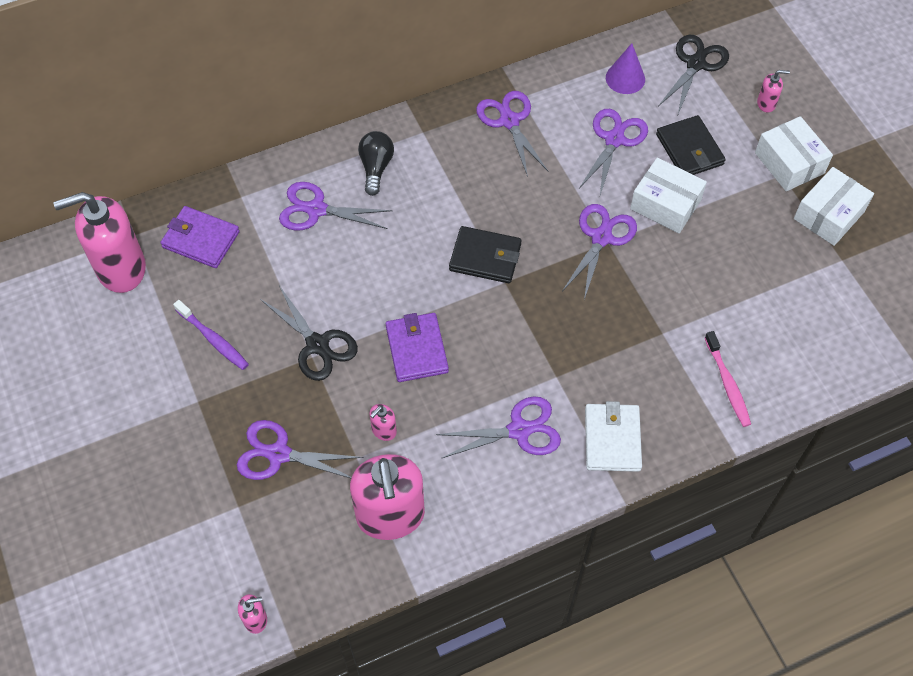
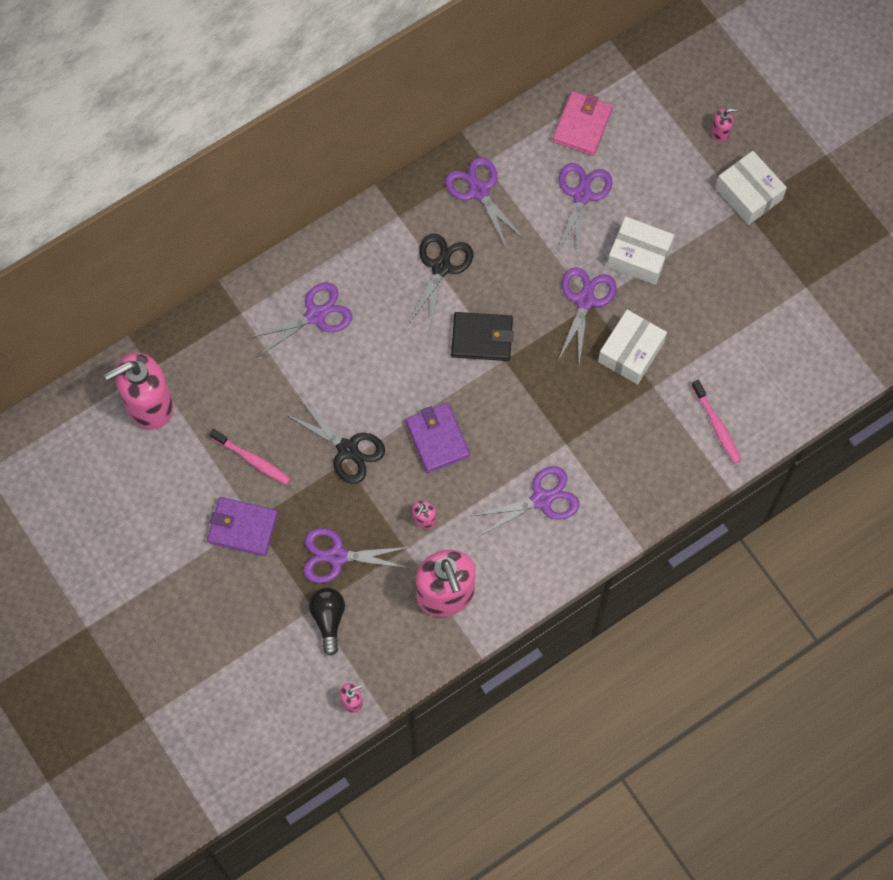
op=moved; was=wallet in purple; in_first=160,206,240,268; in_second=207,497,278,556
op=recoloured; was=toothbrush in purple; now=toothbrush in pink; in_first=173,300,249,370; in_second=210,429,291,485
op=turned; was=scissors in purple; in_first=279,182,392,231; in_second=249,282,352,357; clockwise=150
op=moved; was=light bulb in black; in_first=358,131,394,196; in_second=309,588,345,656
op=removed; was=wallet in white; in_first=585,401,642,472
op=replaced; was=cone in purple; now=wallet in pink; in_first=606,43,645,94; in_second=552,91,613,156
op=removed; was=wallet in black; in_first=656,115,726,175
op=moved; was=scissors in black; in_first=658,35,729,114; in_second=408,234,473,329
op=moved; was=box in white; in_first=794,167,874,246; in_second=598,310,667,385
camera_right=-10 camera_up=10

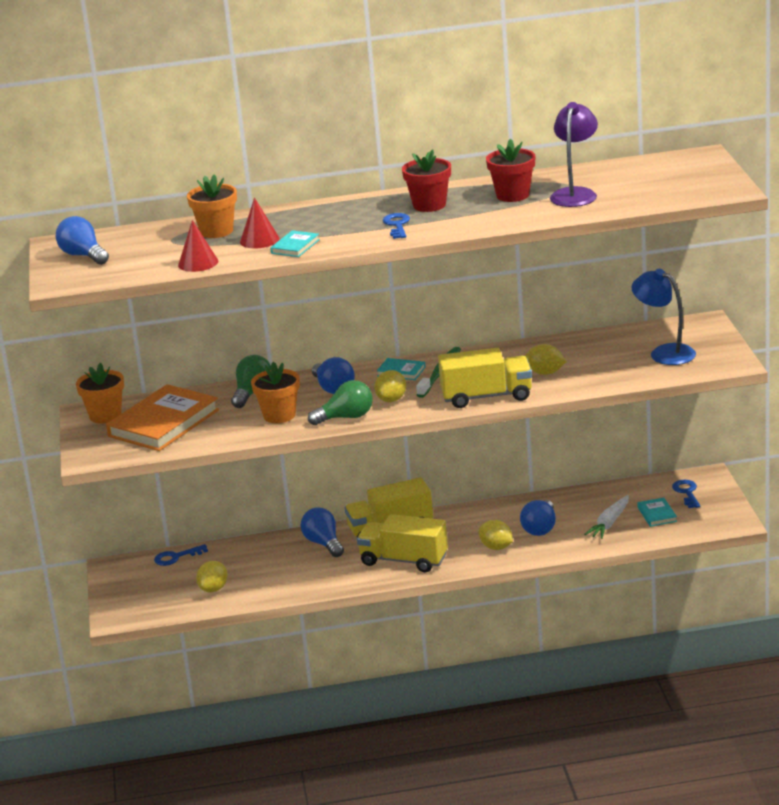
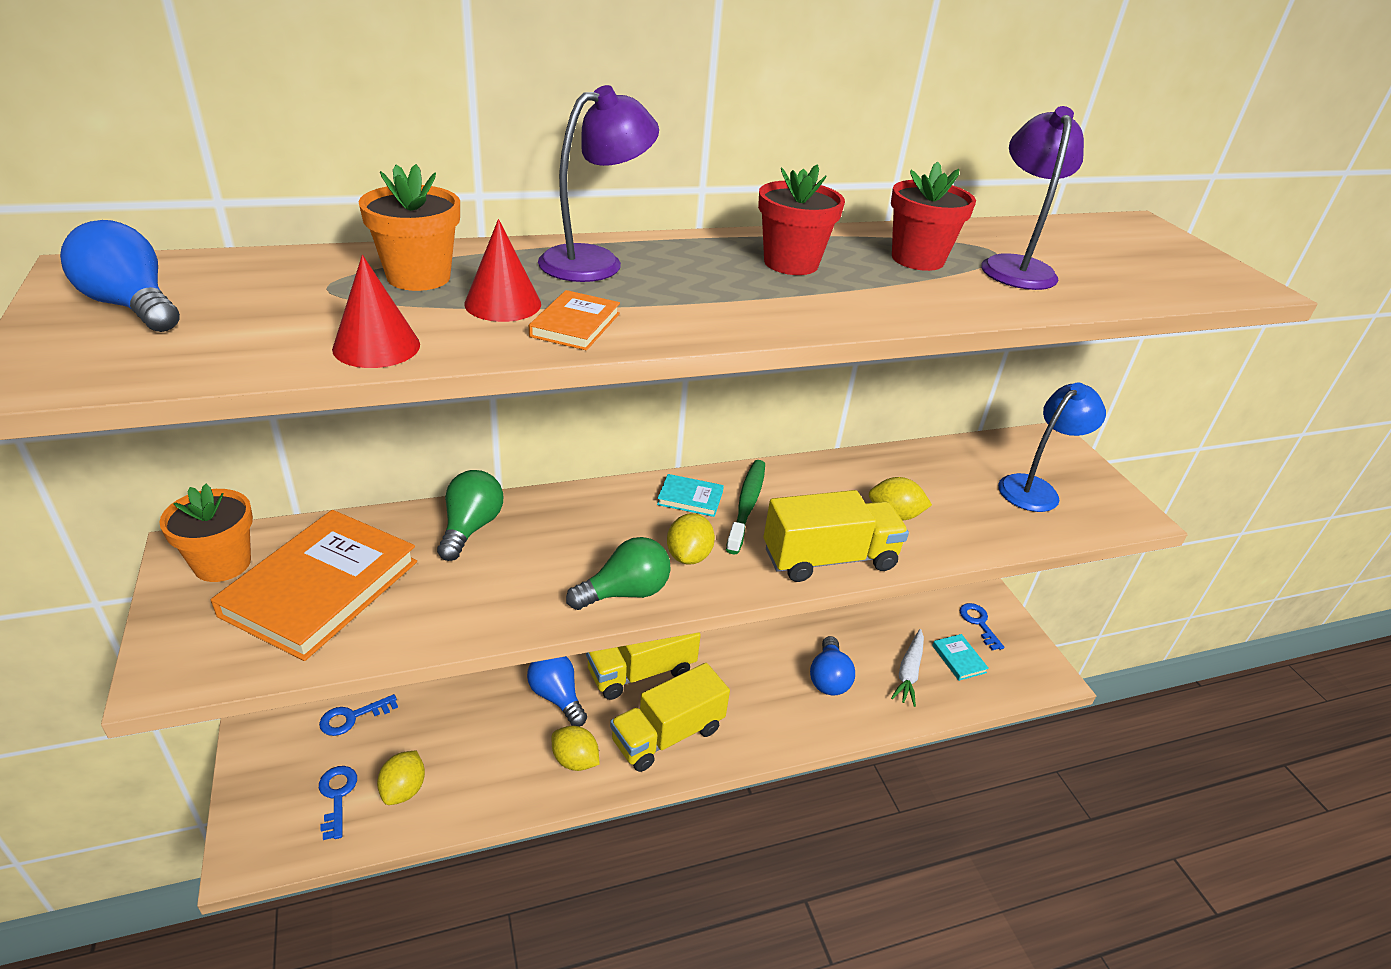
op=removed; was=flower pot in orange; in_first=251,362,300,423
op=recoloured; was=book in turquoise; now=book in orange; in_first=270,230,320,257; in_second=529,290,620,350
op=removed; was=light bulb in blue; in_first=312,357,355,394
op=turned; was=truck in yellow; in_first=357,514,448,572; in_second=610,663,730,772; clockwise=-45
op=moved; was=key in blue; in_first=383,213,410,239; in_second=319,766,357,840
op=moved; was=lemon in yellow; in_first=479,520,513,550; in_second=552,726,599,771
op=turned; was=lamp in blue; in_first=631,269,696,365; in_second=998,383,1106,512; clockwise=105
op=added; now=lamp in purple; in_second=538,85,659,282
camera_right=-15 camera_up=10

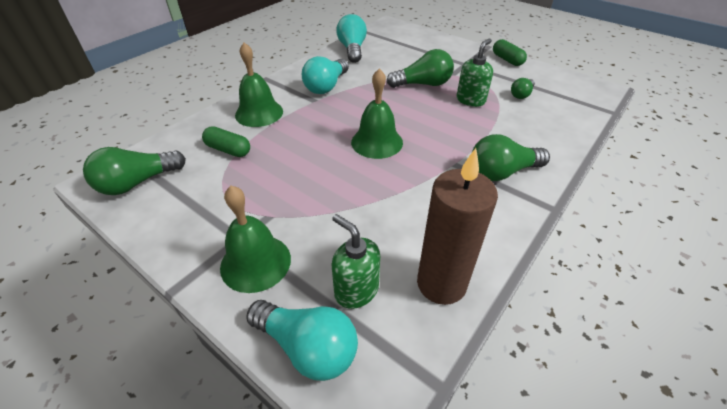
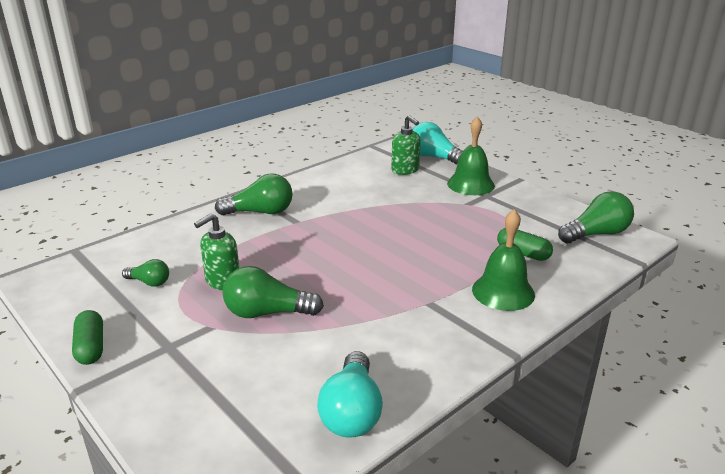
op=removed; was=light bulb in turquoise; in_first=302,56,349,94
op=removed; was=bell in green; in_first=351,68,403,159
op=removed; was=candle in brown; in_first=417,148,498,305
op=turned; was=light bulb in green; in_first=511,78,535,99; in_second=122,259,169,287; clockwise=60
camera_right=-170 camera_up=-15

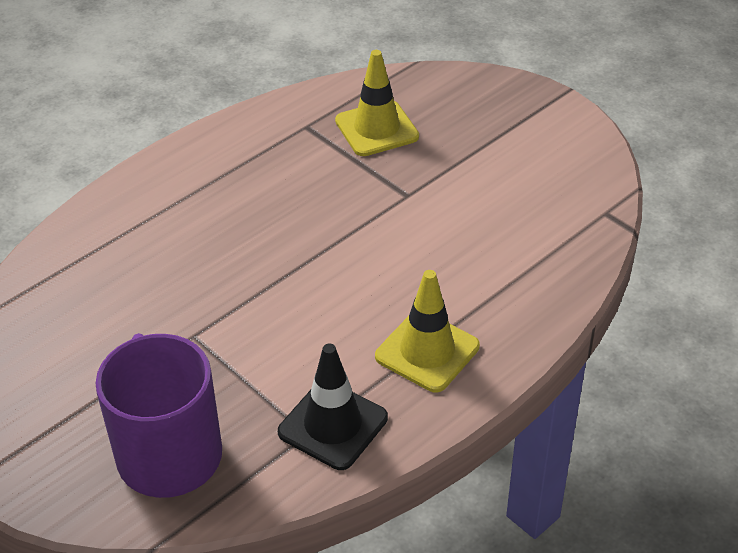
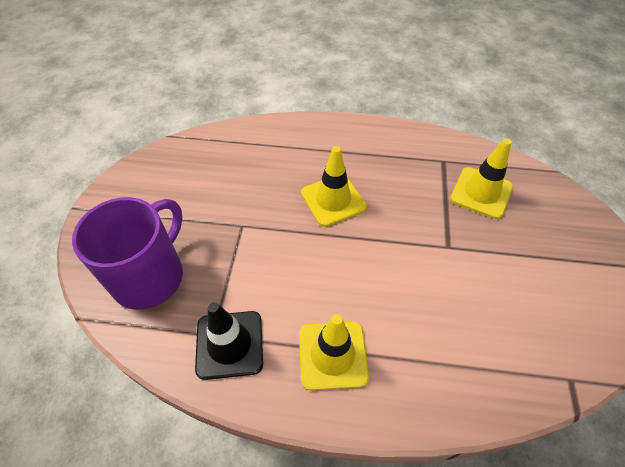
op=added; now=traffic cone in yellow; in_second=301,146,367,227
camera_right=50 camera_up=10

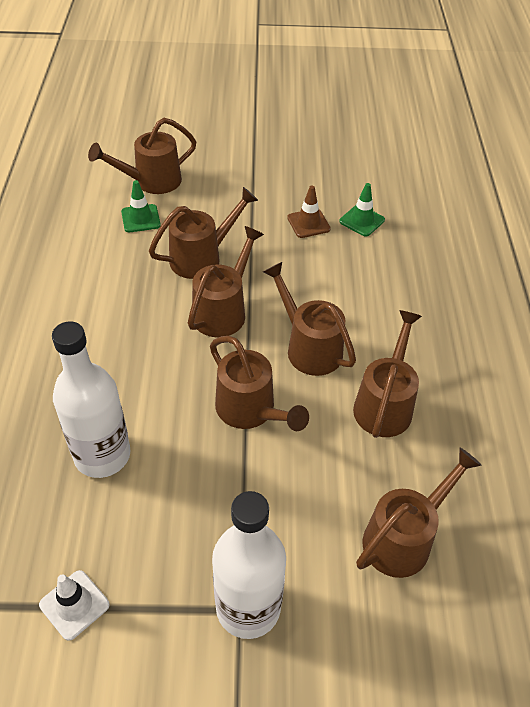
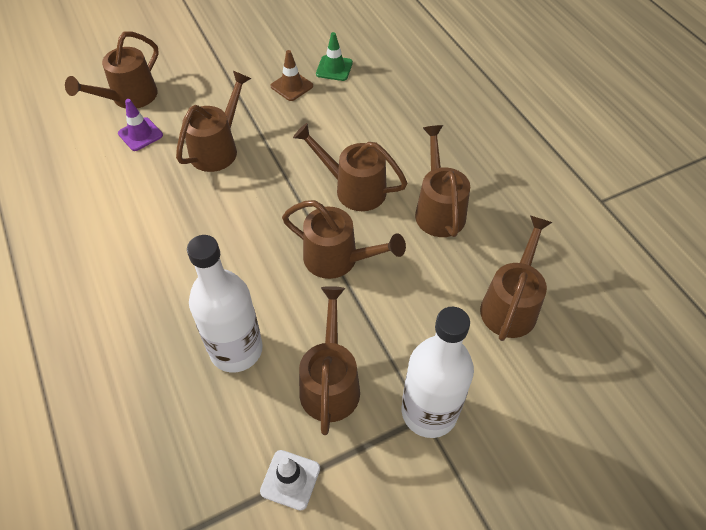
op=recoloured; was=traffic cone in green; now=traffic cone in purple; in_first=121,180,161,232; in_second=118,99,163,151
op=moved; was=watering can in brown; in_first=188,226,264,337; in_second=299,286,360,435
camera_right=-25 camera_up=5

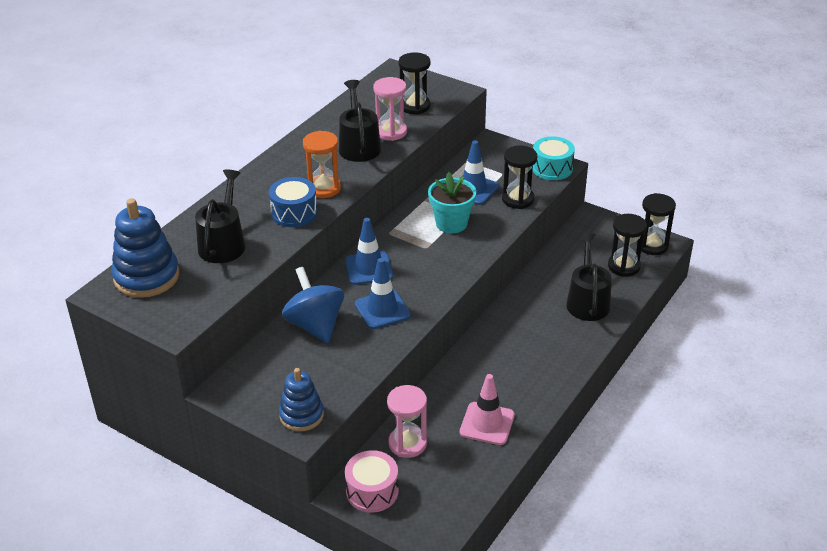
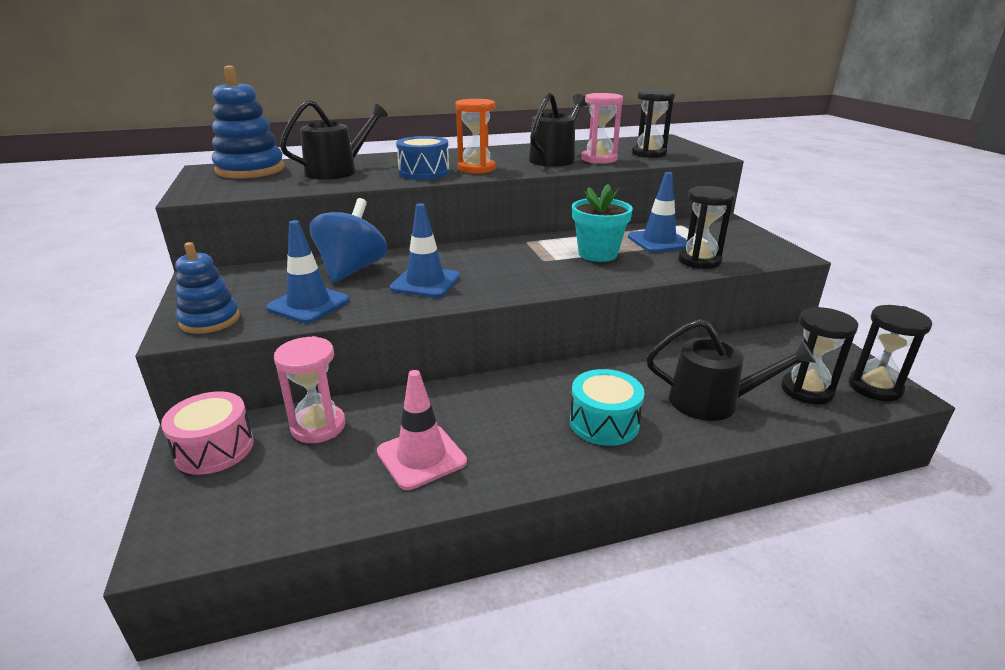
op=moved; was=traffic cone in blue; in_first=345,218,393,285; in_second=266,220,350,323
op=moved; was=drum in turquoise; in_first=532,136,575,180; in_second=570,369,644,446
op=turned; was=watering can in black; in_first=566,233,612,321; in_second=647,319,816,421; clockwise=60
camera_right=40 camera_up=-10

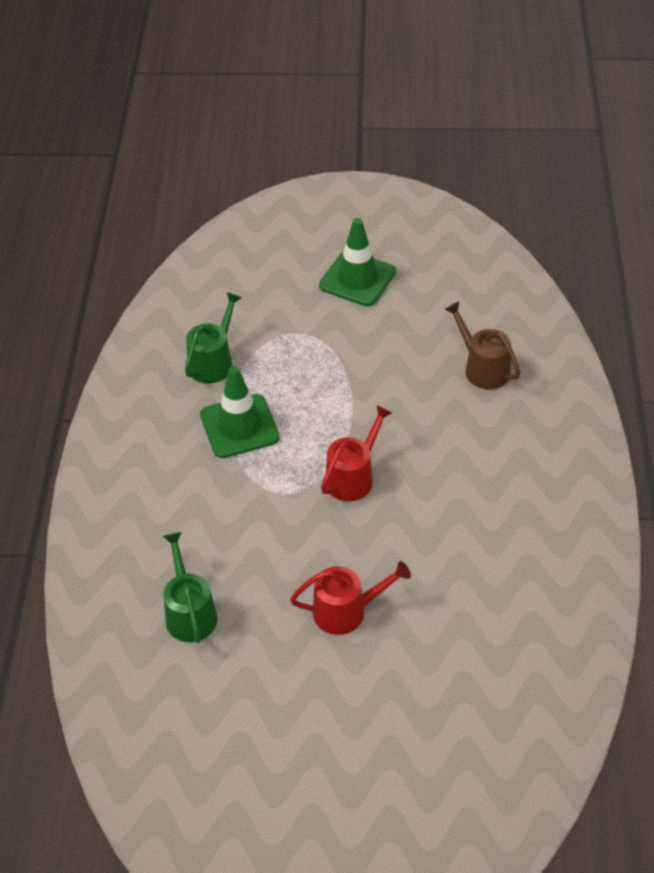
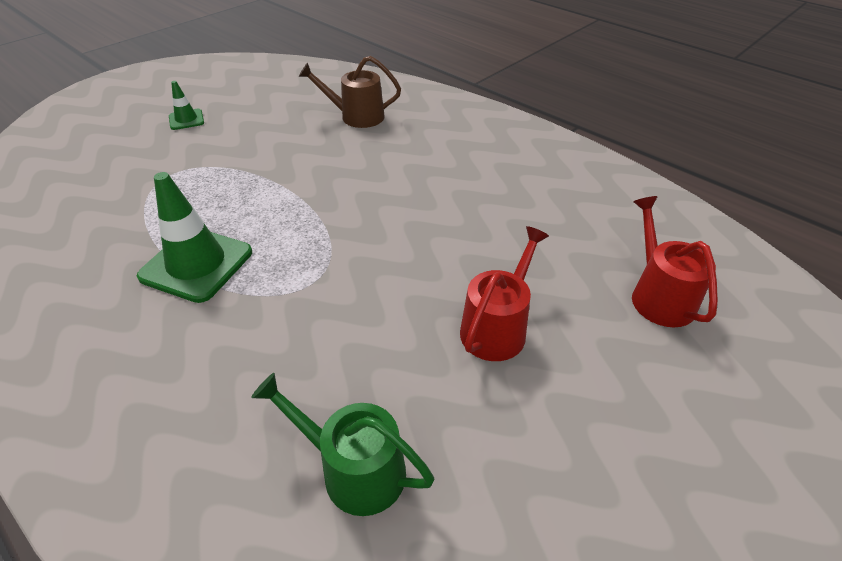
op=removed; was=watering can in green; in_first=185,292,242,384
op=resized; was=traffic cone in green; in_first=319,218,396,306; in_second=169,81,204,130; ratio=0.52
op=moved; was=watering can in red; in_first=321,405,392,502; in_second=632,196,718,327
camera_right=-50 camera_up=-5

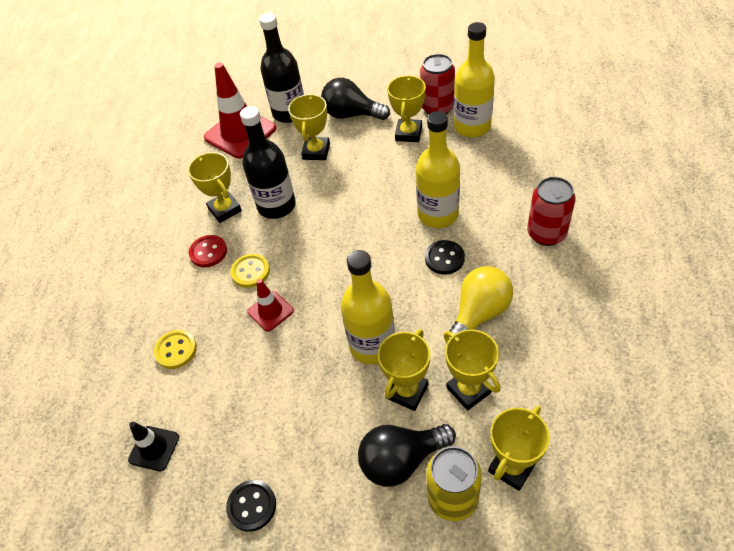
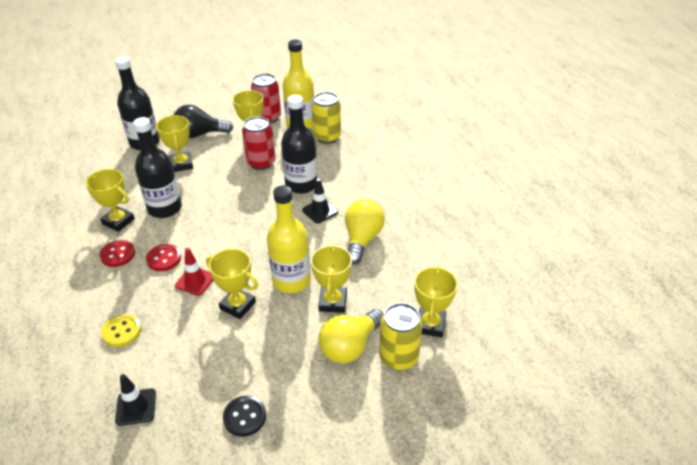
op=removed; was=traffic cone in red; in_first=204,63,276,158
op=recoloured; was=button in yellow; now=button in red; in_first=230,254,270,288; in_second=146,244,181,271
op=recoloured; was=light bulb in black; now=light bulb in yellow; in_first=358,424,456,487; in_second=318,309,383,364
op=recoloured; was=bottle in yellow; now=bottle in black; in_first=416,111,460,228; in_second=281,95,318,194
op=replaced; was=button in black; now=traffic cone in black; in_first=425,240,465,274; in_second=302,179,338,224
op=moved; was=trophy in yellow; in_first=444,329,501,410; in_second=206,249,258,319
op=moved; was=can in red; in_first=527,177,576,246; in_second=242,116,276,170
op=added; now=can in yellow; in_second=312,92,341,144
camera_right=-30 camera_up=-10

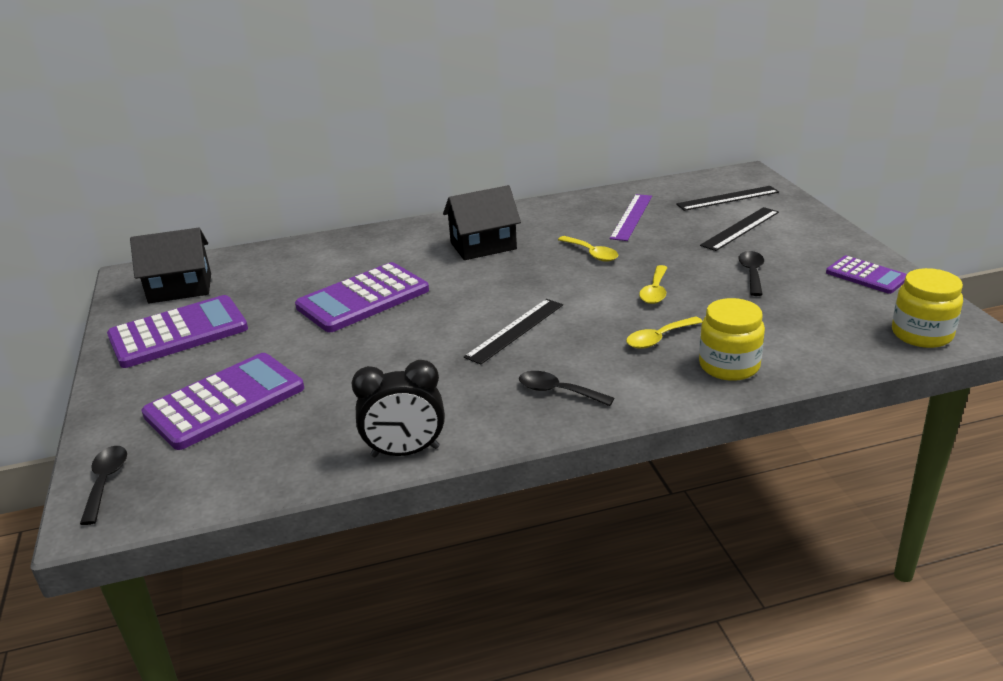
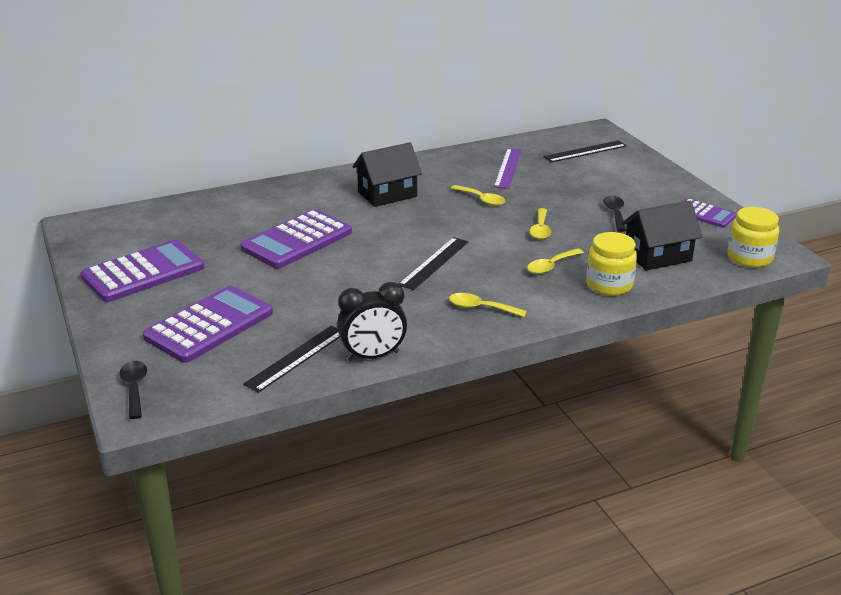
op=moved; was=house in black; in_first=130,228,211,303; in_second=621,201,703,270
op=recoloured; was=spoon in black; now=spoon in yellow; in_first=519,371,615,406; in_second=449,293,527,317
op=moved; was=ruler in black; in_first=700,207,779,251; in_second=243,326,340,393
camera_right=-10 camera_up=0

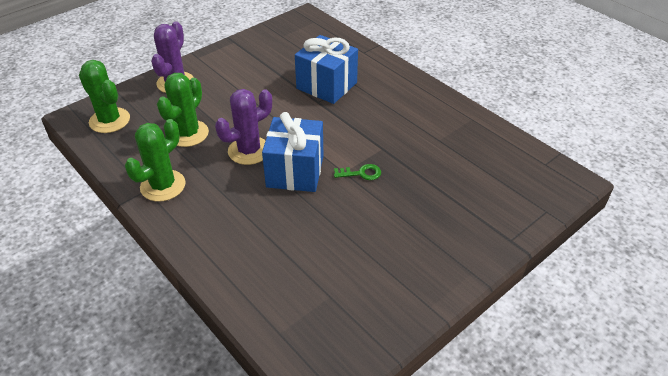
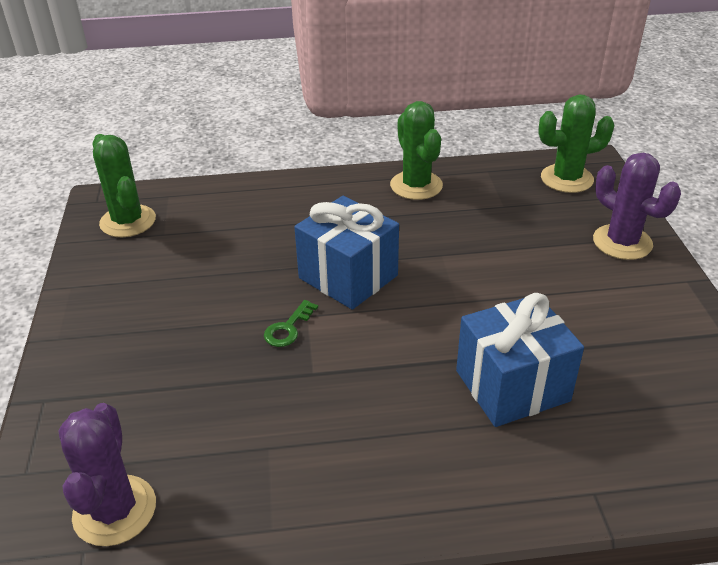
op=moved; was=cactus in green; in_first=157,73,209,147; in_second=93,134,156,237
op=moved; was=cactus in purple; in_first=215,89,272,165; in_second=58,403,156,546
camera_right=125 camera_up=-5

